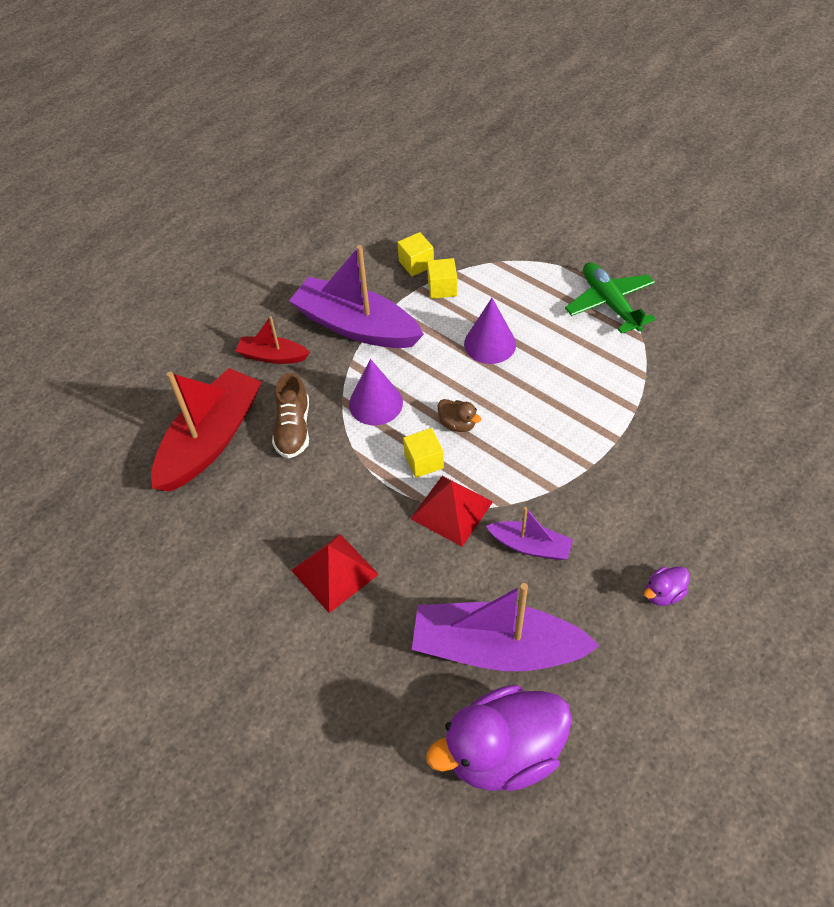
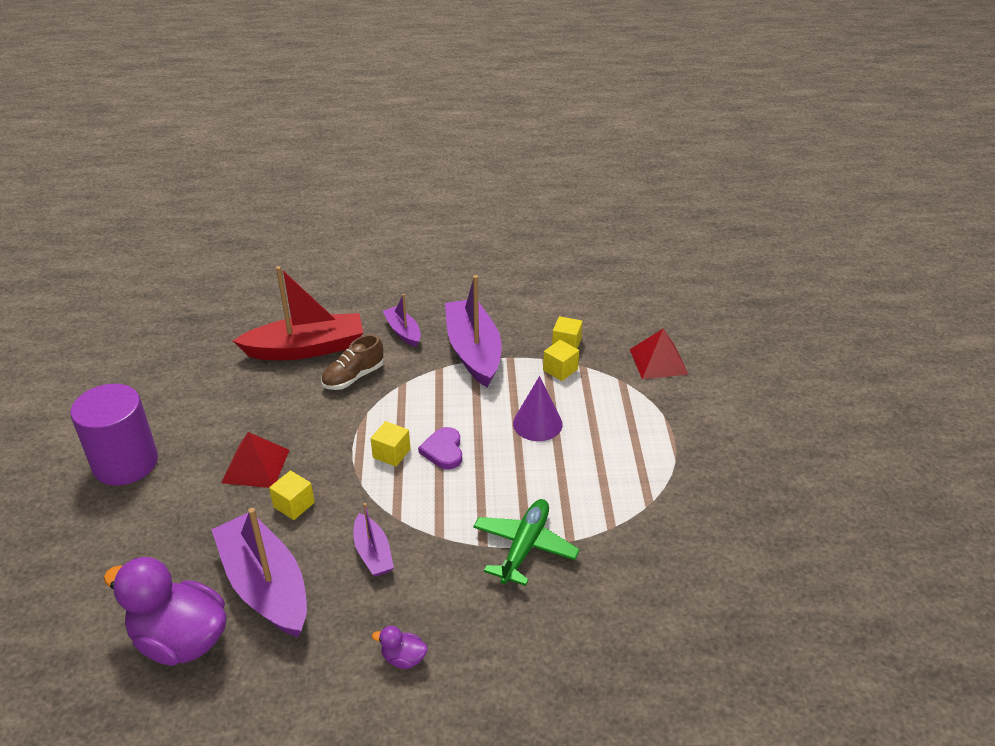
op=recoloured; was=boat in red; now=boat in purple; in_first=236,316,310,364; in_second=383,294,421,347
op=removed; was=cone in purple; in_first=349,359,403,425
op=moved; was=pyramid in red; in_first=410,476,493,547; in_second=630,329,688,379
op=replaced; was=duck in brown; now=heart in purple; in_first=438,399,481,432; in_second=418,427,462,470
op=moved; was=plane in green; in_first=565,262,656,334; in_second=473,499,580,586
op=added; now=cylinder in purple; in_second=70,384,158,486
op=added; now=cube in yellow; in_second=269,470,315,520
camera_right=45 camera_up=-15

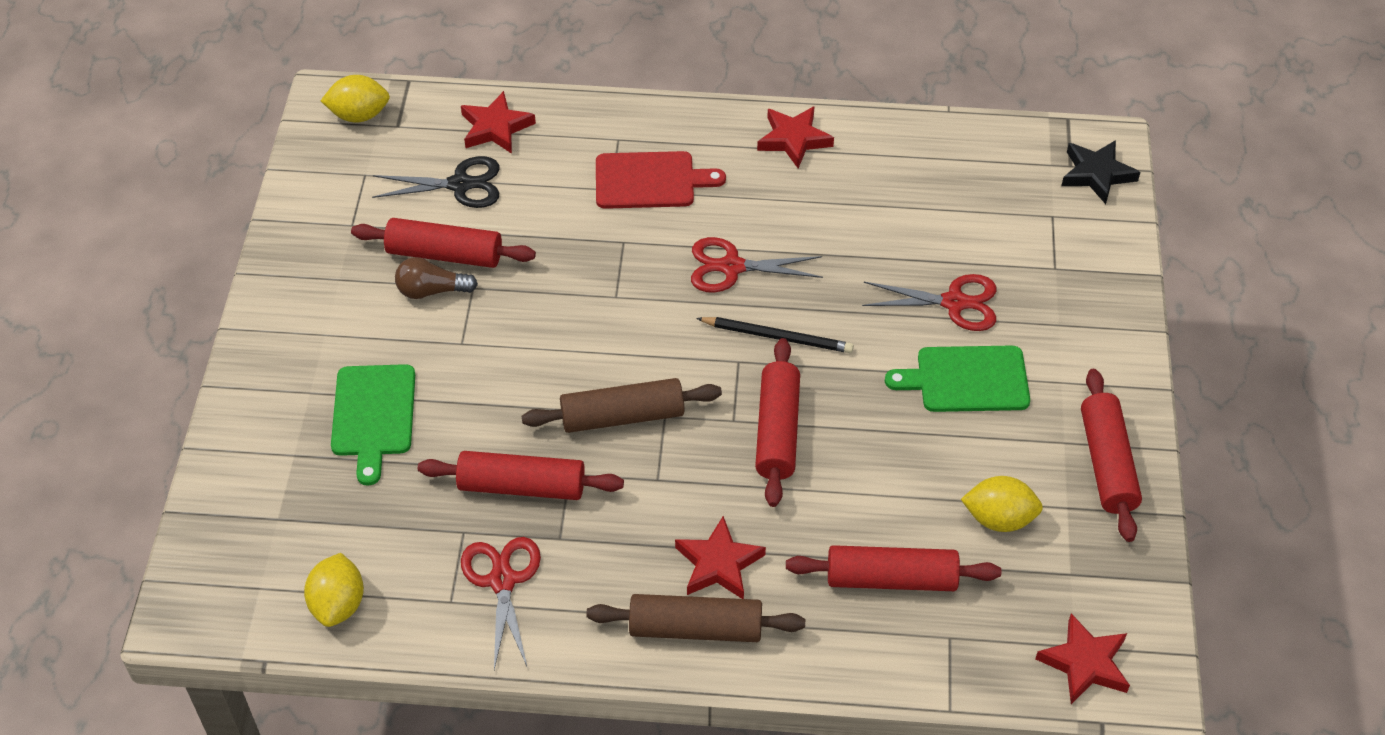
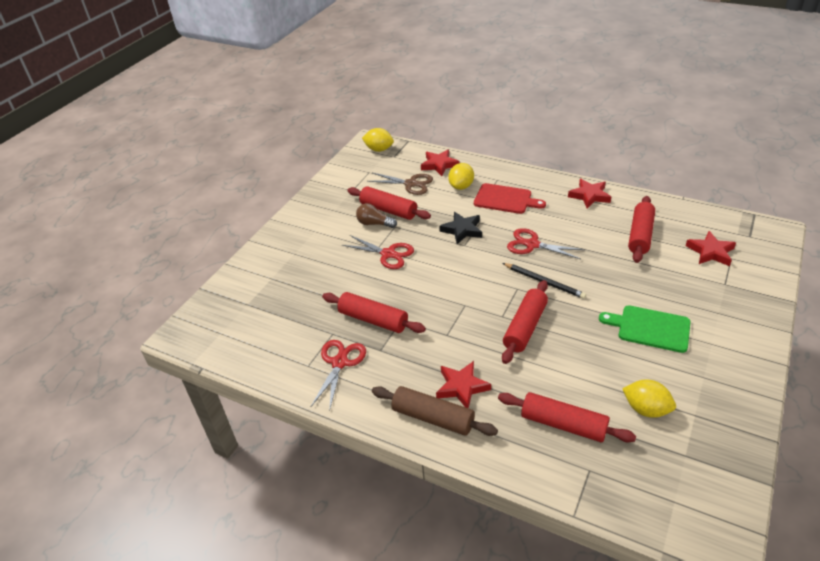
op=moved; was=lemon in yellow; in_first=304,553,364,627; in_second=448,163,474,190
op=removed; was=cutting board in green; in_first=331,364,415,486
op=recoloured; was=scissors in black; now=scissors in brown; in_first=372,156,500,208; in_second=367,173,433,195
op=removed; was=rolling pin in brown; in_first=522,378,722,433
op=moved; was=scissors in red; in_first=862,274,996,331; in_second=342,235,414,269
op=moved; was=star in red; in_first=1035,613,1130,704; in_second=686,231,736,266
op=moved; was=star in black; in_first=1061,140,1140,204; in_second=439,212,482,244
op=moved; was=rolling pin in red; in_first=1081,369,1142,542; in_second=628,196,655,263
camera_right=25 camera_up=-10

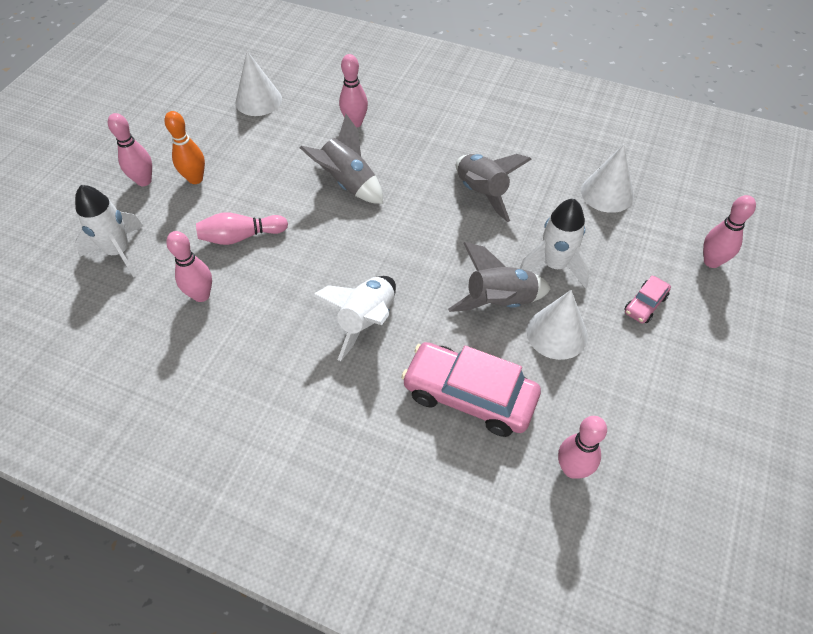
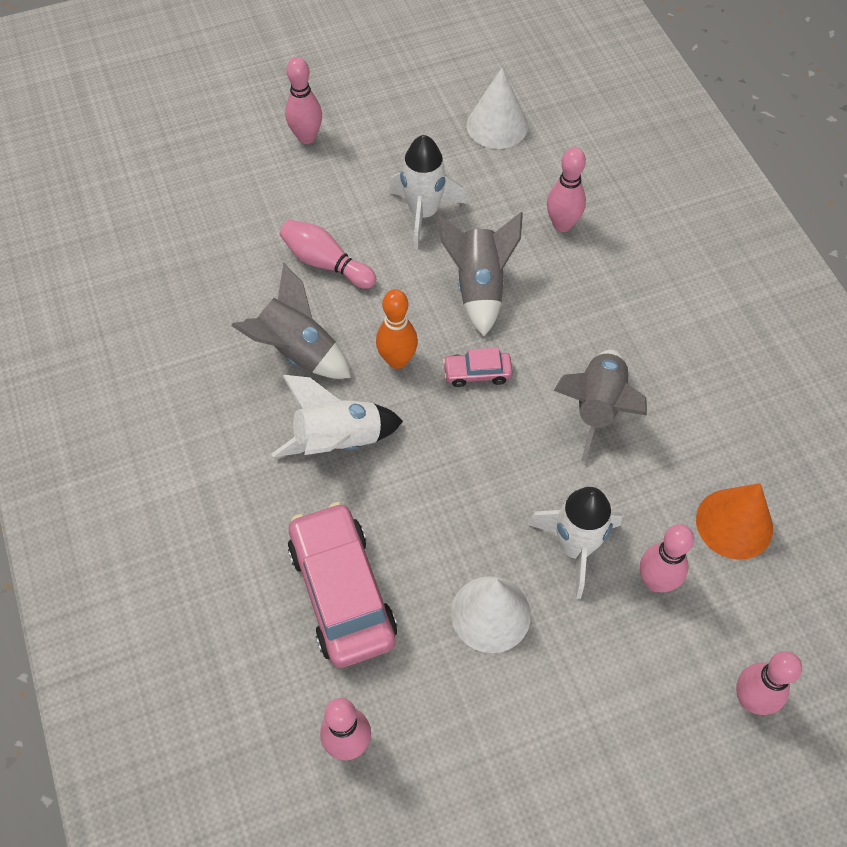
op=moved; was=rocket in white; in_first=75,185,143,277; in_second=389,135,466,249
op=moved; was=bowling pin in orange; in_first=164,111,205,184; in_second=376,289,418,369
op=moved; was=bowling pin in pink; in_first=166,231,212,302; in_second=640,524,694,592
op=moved; was=rocket in grey; in_first=448,242,551,312; in_second=231,263,351,379
op=recoloured; was=cone in white; now=cone in orange; in_first=581,144,634,213; in_second=696,483,773,560
op=moved; was=car in pink; in_first=624,276,671,323; in_second=443,348,513,387
camera_right=45 camera_up=5

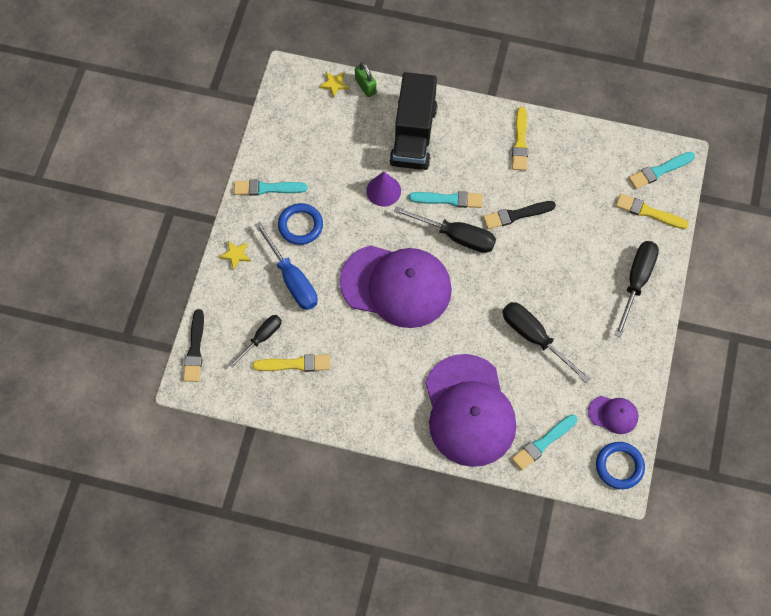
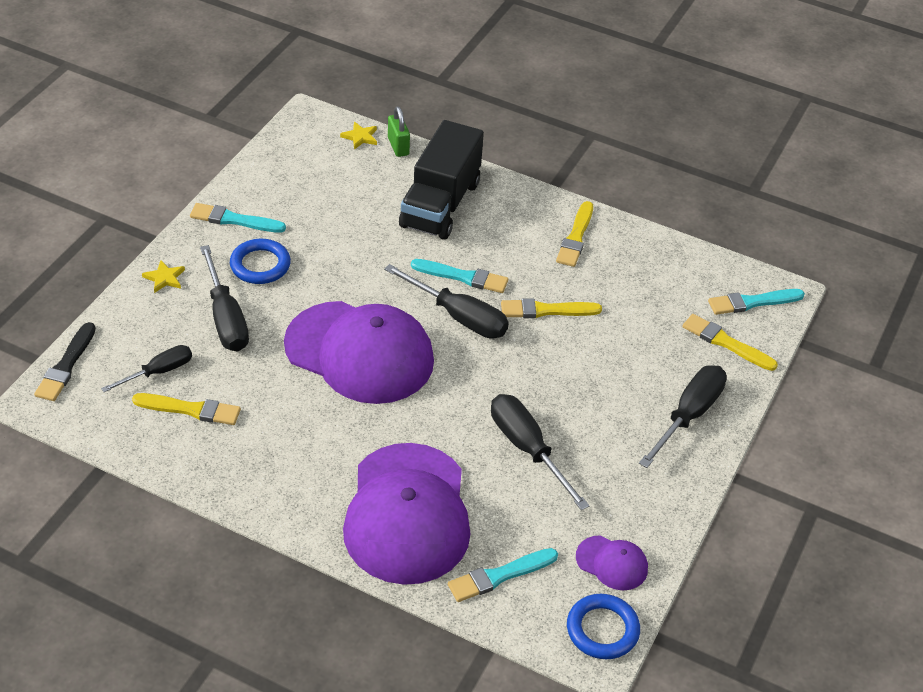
op=recoloured; was=screwdriver in blue; now=screwdriver in black; in_first=255,222,318,310; in_second=200,245,249,351
op=removed; was=cone in purple; in_first=366,172,401,207
op=recoloured; was=brush in black; now=brush in yellow; in_first=483,201,556,229; in_second=501,298,602,318
camera_right=10 camera_up=-20

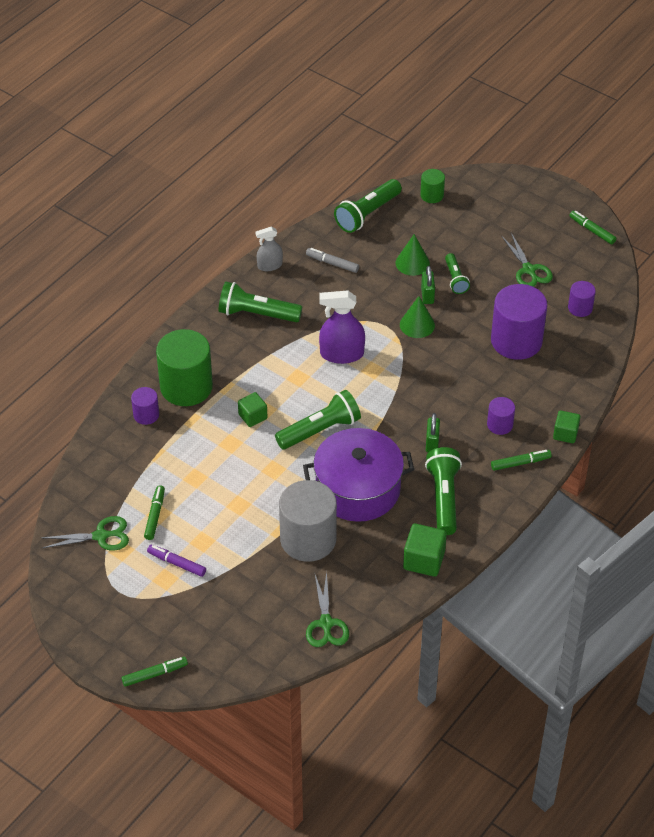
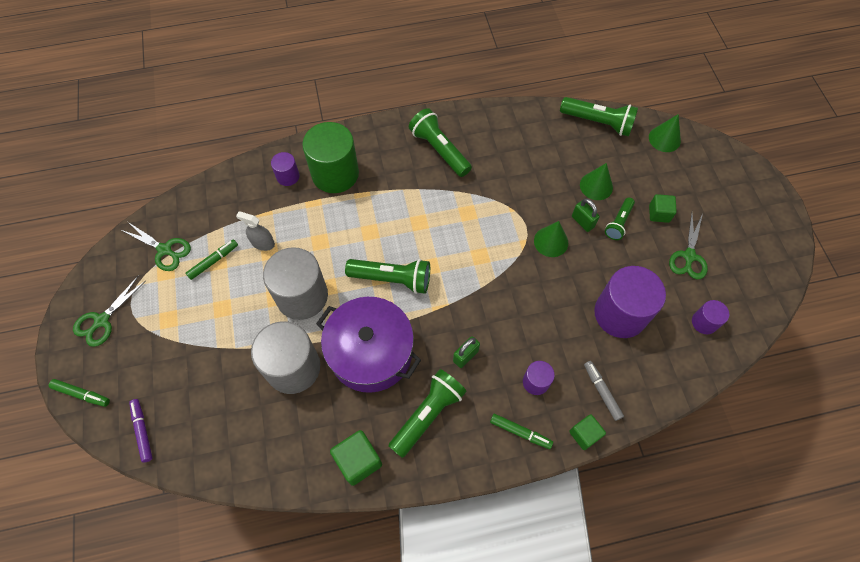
op=moved; was=marker in purple; in_first=147,545,206,577; in_second=129,399,152,463
op=moved; was=cube in green; in_first=238,392,267,427; in_second=649,194,677,223
op=moved; was=spray bottle in grey; in_first=255,227,283,271; in_second=236,211,275,251
op=moved; was=marker in grey; in_first=306,248,359,273; in_second=584,361,624,421
op=moved; was=scissors in green; in_first=306,572,349,647; in_second=73,276,146,347
op=removed; was=spray bottle in purple; in_first=319,290,365,364
op=turned; was=flashlight in green; in_first=334,179,402,233; in_second=560,97,638,137; clockwise=-150
op=replaced; was=cylinder in green; now=cone in green; in_first=420,169,445,203; in_second=649,114,681,152
op=turned; was=padlock in green; in_first=421,266,435,304; in_second=572,198,600,232; clockwise=-75
op=removed; was=marker in green; in_first=570,211,616,244
op=added; now=cylinder in grey; in_second=263,247,328,320
camera_right=40 camera_up=15

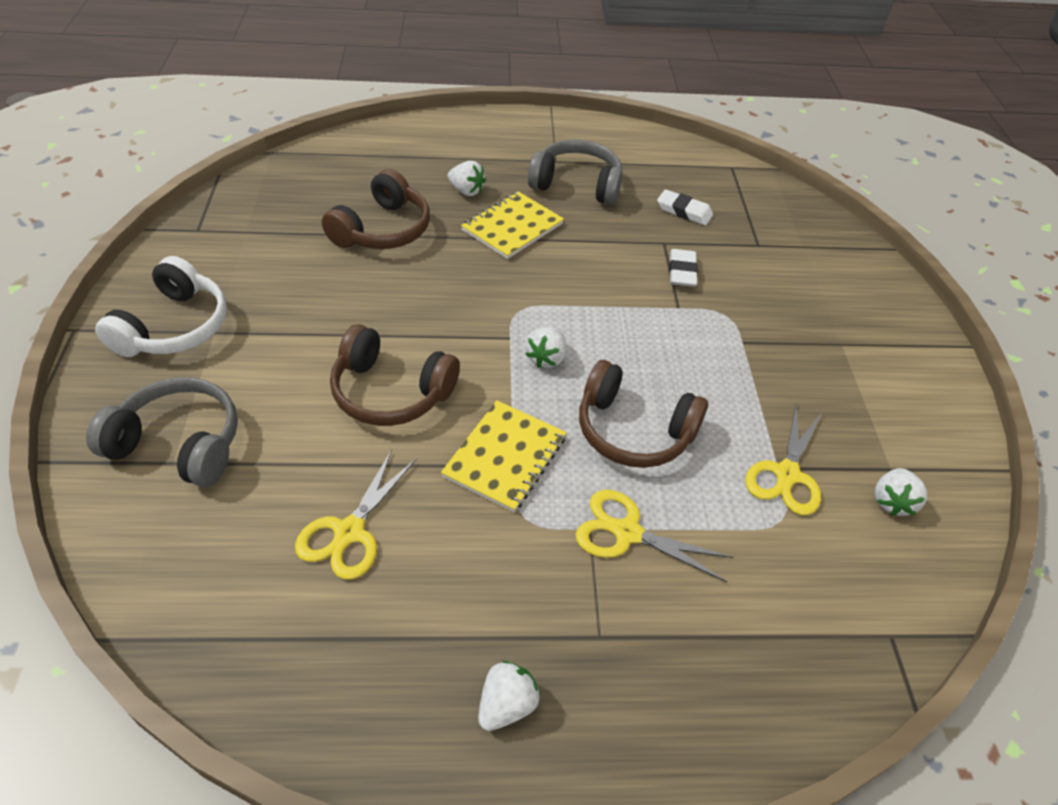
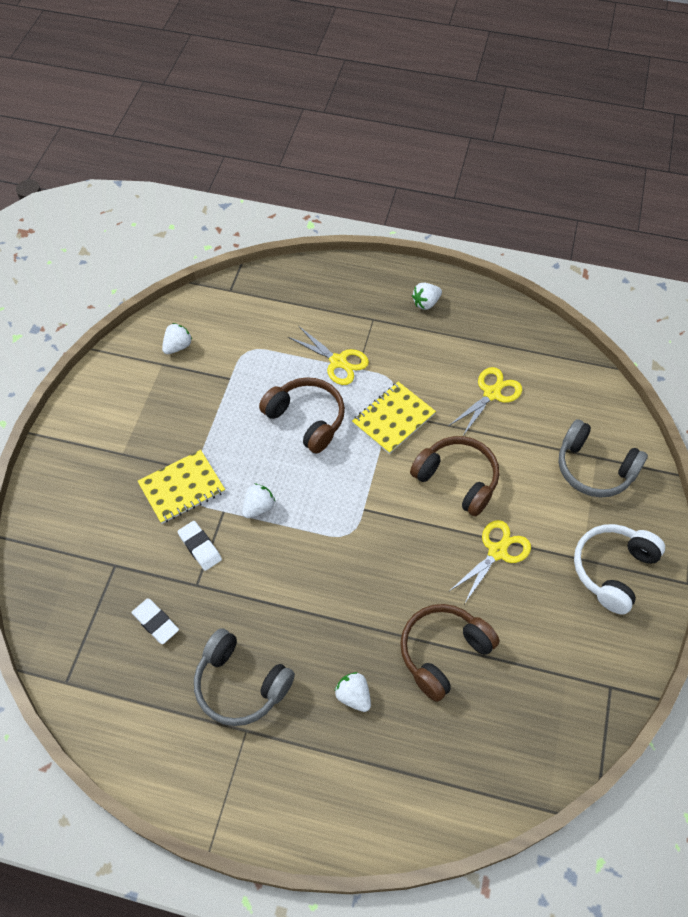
op=moved; was=notebook in yellow; in_first=461,191,564,259; in_second=138,450,225,524
op=moved; was=strawberry in white; in_first=525,327,566,368; in_second=242,483,275,518
op=turned; was=eraser in white; in_first=669,249,698,287; in_second=177,521,222,571; clockwise=-60
op=moved; was=scissors in yellow; in_first=745,402,823,515; in_second=450,520,531,603
camera_right=-160 camera_up=10

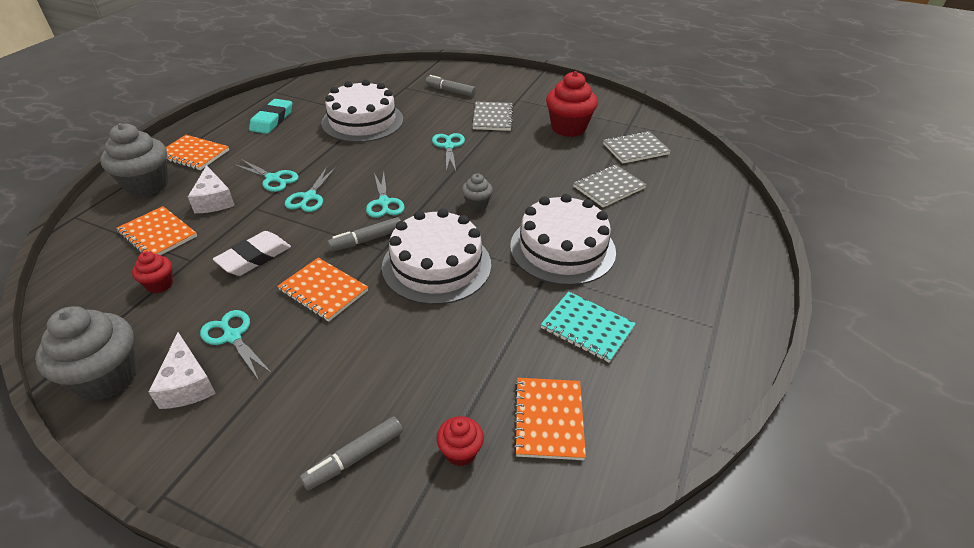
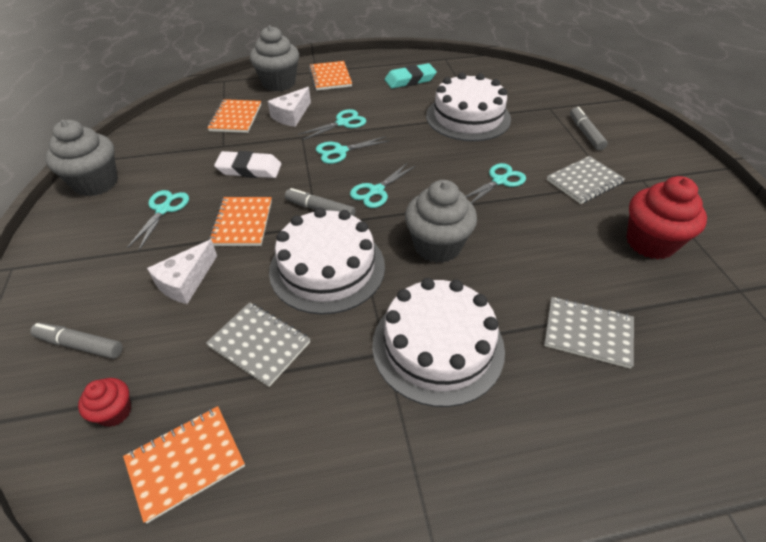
op=removed; was=cupcake in red; in_first=132,251,173,293
op=moved; was=cheese in white; in_first=149,332,216,409; in_second=147,239,217,304
op=turned; was=scissors in turquoise; in_first=233,159,299,192; in_second=298,109,366,140; clockwise=-120
op=resized; was=cupcake in grey; in_first=462,174,493,211; in_second=405,180,477,263; ratio=1.95
op=removed; was=notebook in turquoise; in_first=541,292,636,363
op=moved; was=notebook in grey; in_first=603,131,671,164; in_second=206,302,310,387
camera_right=55 camera_up=5

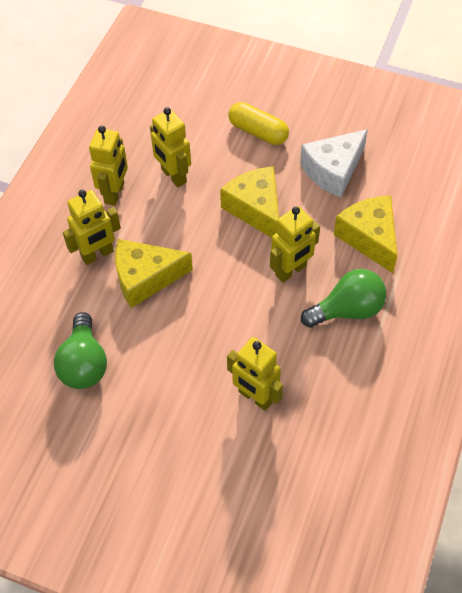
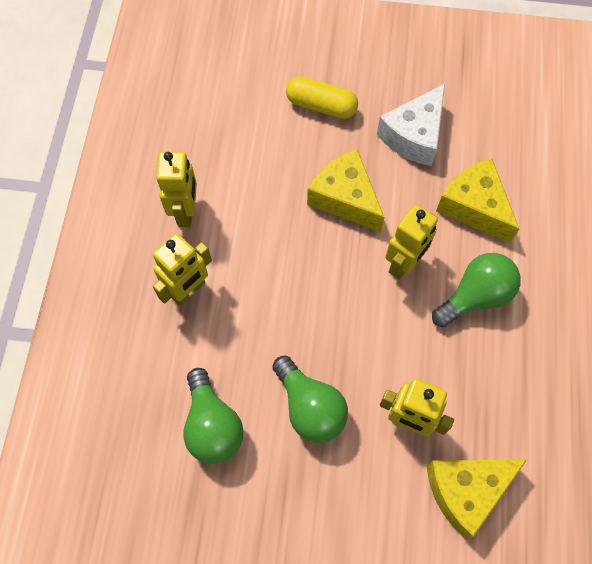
op=moved; was=cheese in yellow; in_first=115,239,193,308; in_second=427,460,527,538
op=removed; was=robot in yellow; in_first=150,107,191,187
op=added; now=light bulb in green; in_second=272,356,348,443
camera_right=-15 camera_up=10

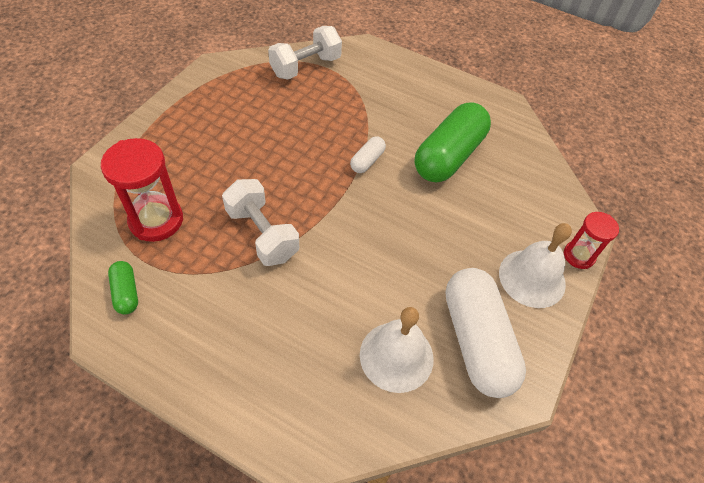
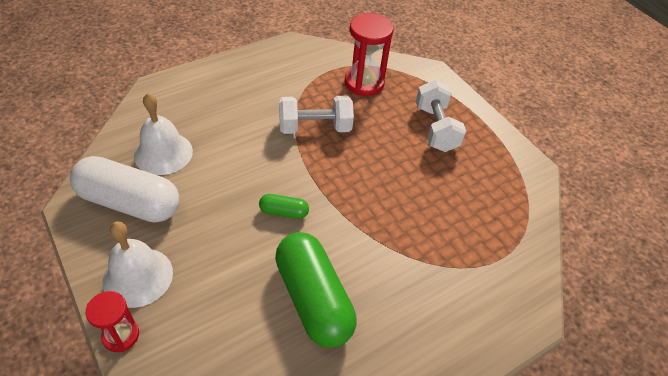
op=moved; was=capsule in green; in_first=108,261,138,314; in_second=259,194,309,219
op=moved; was=dumbbell in white; in_first=268,26,342,80; in_second=416,80,466,152
op=removed; was=capsule in white; in_first=350,136,386,173
camera_right=120 camera_up=-5

